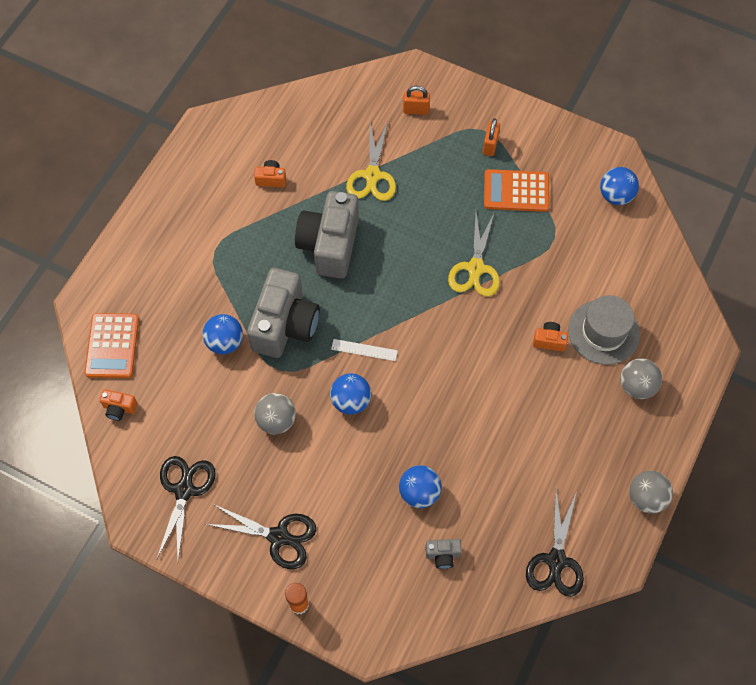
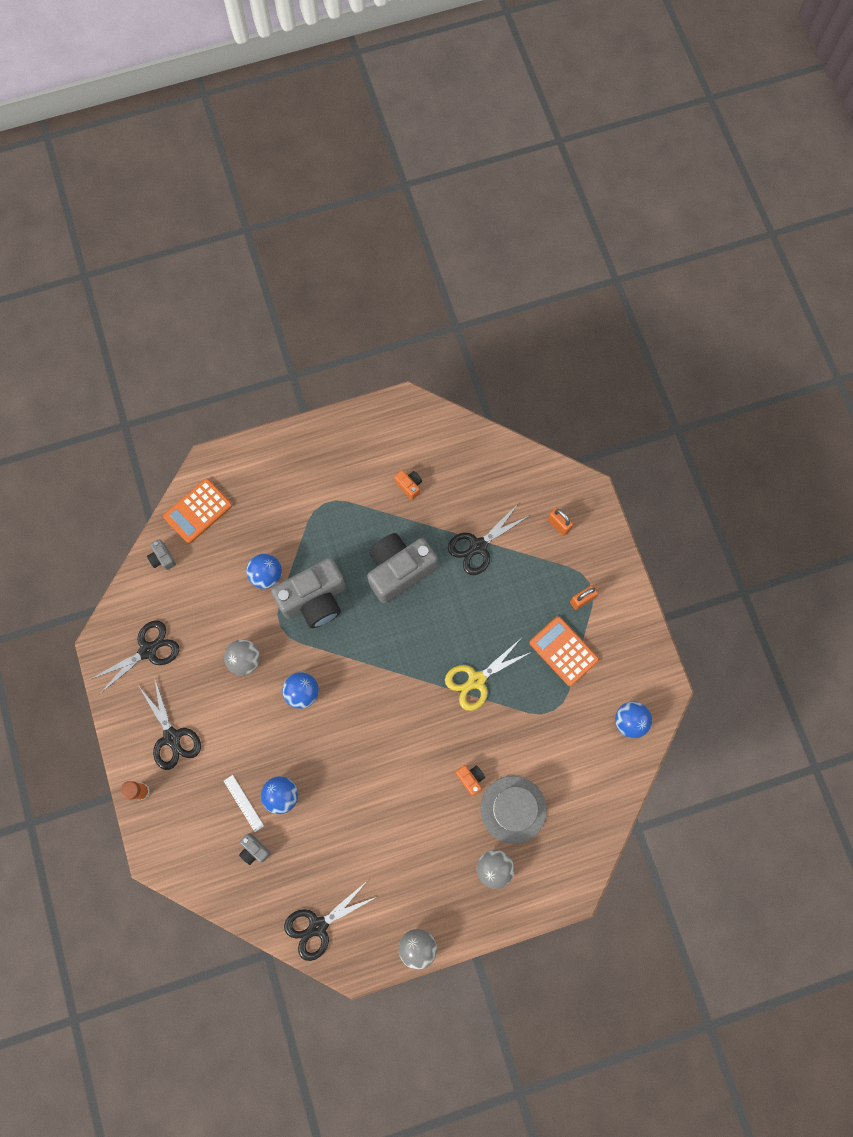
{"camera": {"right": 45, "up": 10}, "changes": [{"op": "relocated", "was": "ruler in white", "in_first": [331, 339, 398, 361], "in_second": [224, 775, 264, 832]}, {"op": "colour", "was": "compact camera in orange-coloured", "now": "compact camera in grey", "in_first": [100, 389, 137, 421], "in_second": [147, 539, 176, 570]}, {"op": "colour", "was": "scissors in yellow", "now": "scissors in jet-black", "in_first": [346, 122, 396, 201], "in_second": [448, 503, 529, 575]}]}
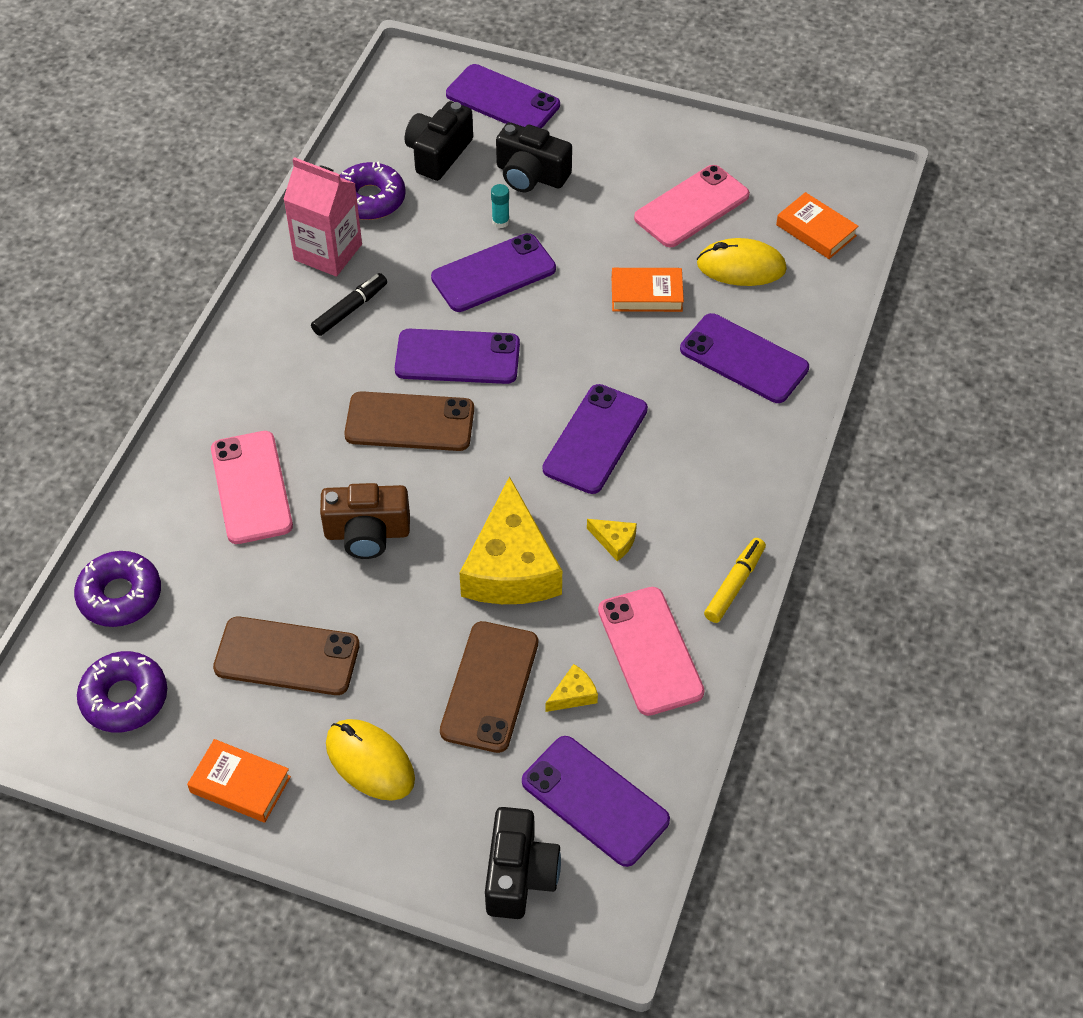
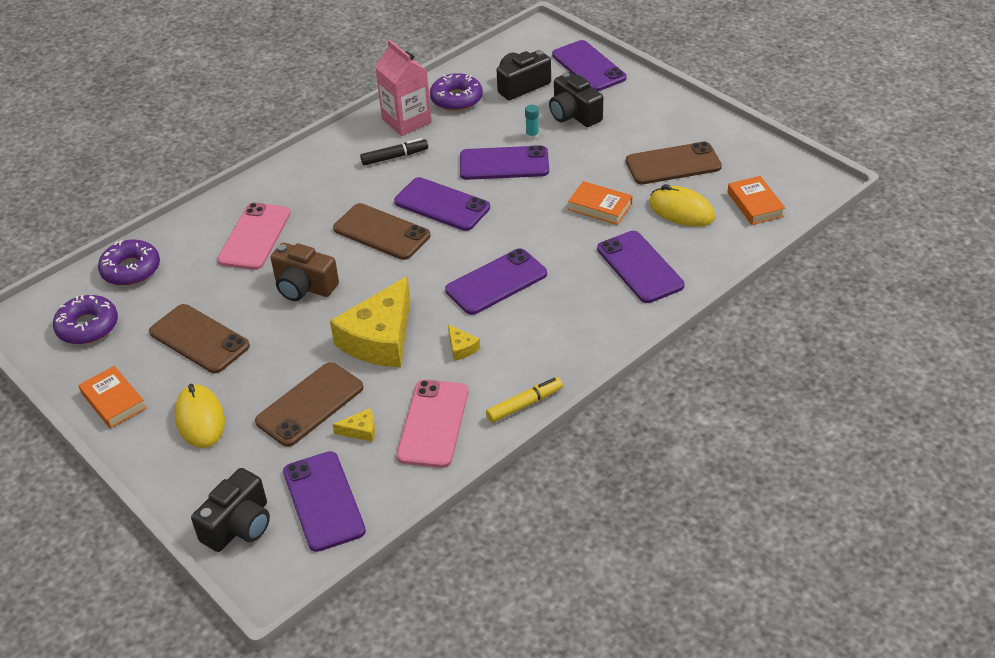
{"camera": {"right": 30, "up": -10}, "changes": [{"op": "colour", "was": "smartphone in pink", "now": "smartphone in russet", "in_first": [634, 165, 750, 247], "in_second": [626, 141, 722, 184]}]}
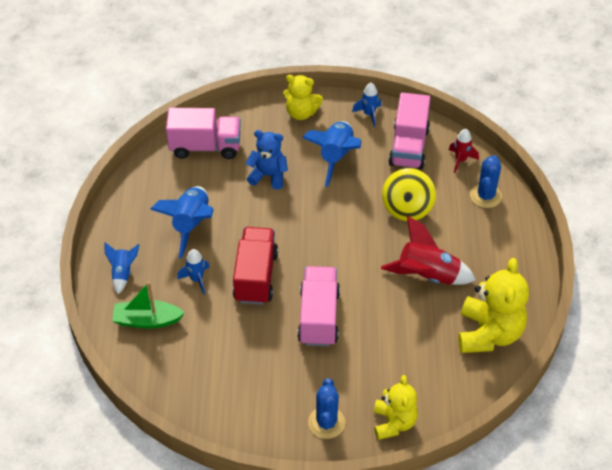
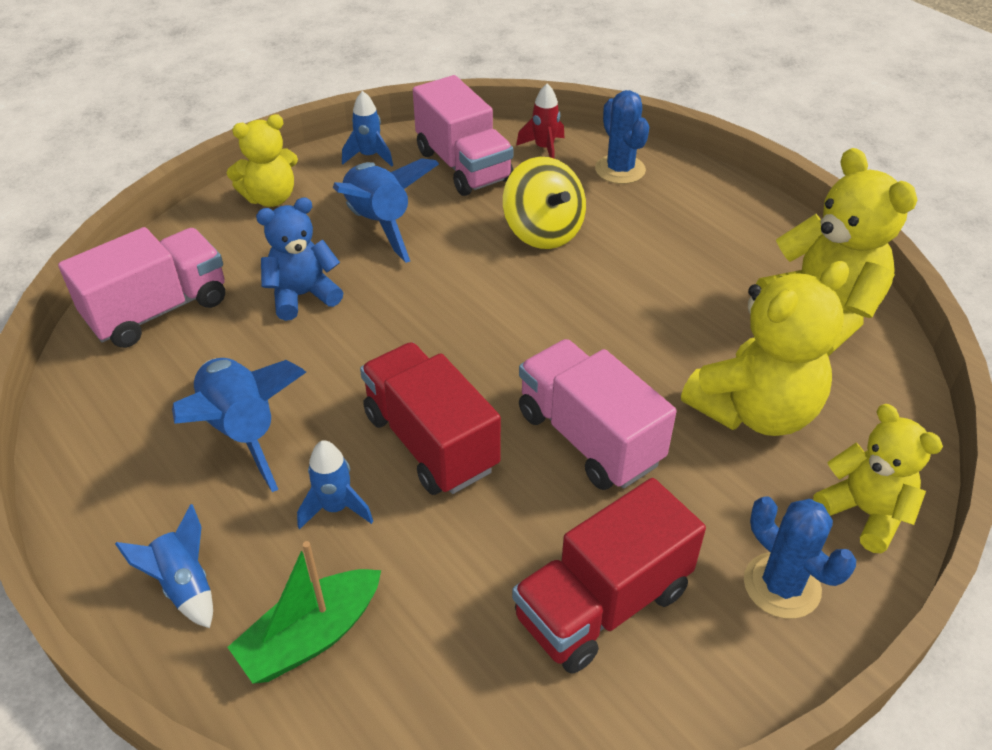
{"camera": {"right": -40, "up": -5}, "changes": [{"op": "missing", "was": "spaceship in red", "in_first": [381, 216, 476, 285]}, {"op": "appeared", "now": "truck in red", "in_second": [512, 478, 706, 674]}, {"op": "appeared", "now": "teddy bear in yellow", "in_second": [681, 261, 849, 436]}]}
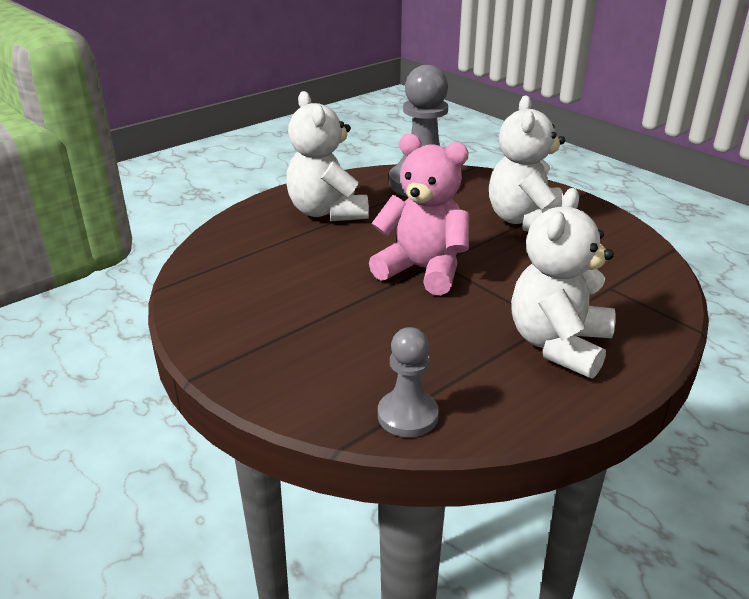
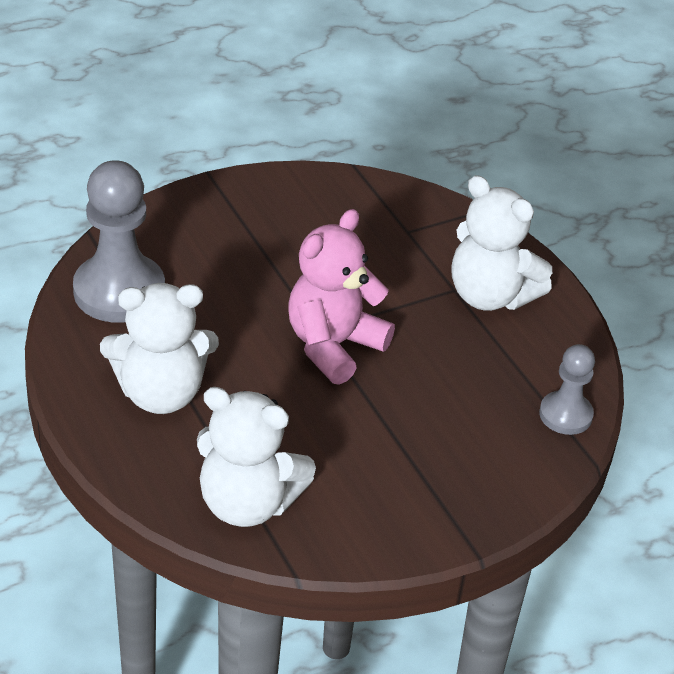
{"camera": {"right": -80, "up": 10}, "changes": [{"op": "relocated", "was": "teddy bear in white", "in_first": [489, 96, 565, 232], "in_second": [197, 387, 316, 527]}]}
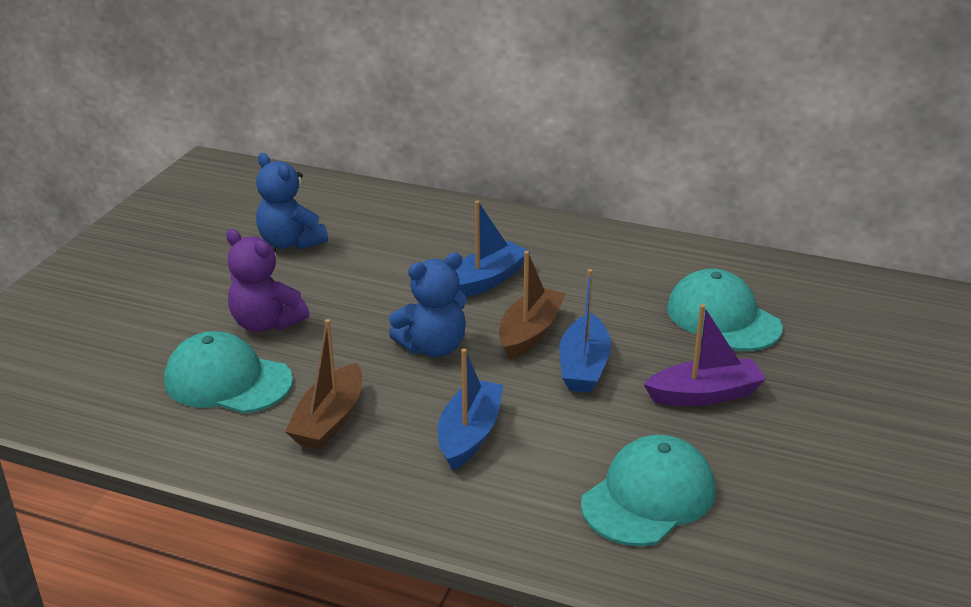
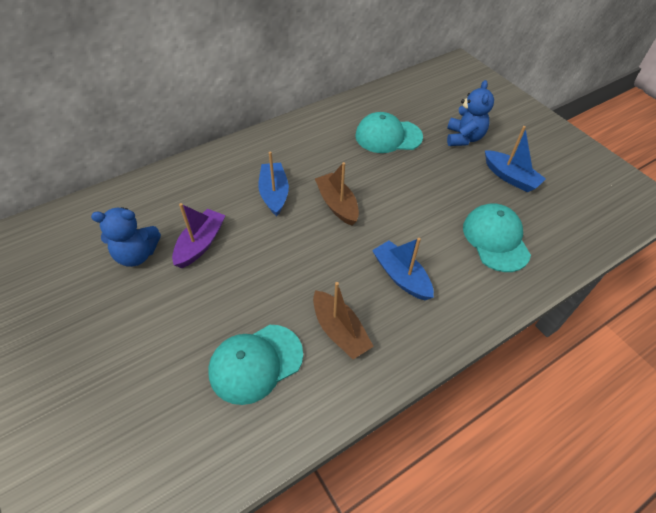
{"camera": {"right": -55, "up": 20}, "changes": [{"op": "missing", "was": "teddy bear in violet", "in_first": [226, 229, 309, 332]}, {"op": "relocated", "was": "teddy bear in blue", "in_first": [389, 252, 467, 357], "in_second": [447, 80, 494, 146]}, {"op": "relocated", "was": "sailboat in blue", "in_first": [559, 269, 611, 393], "in_second": [485, 126, 546, 192]}, {"op": "relocated", "was": "sailboat in violet", "in_first": [644, 304, 766, 406], "in_second": [172, 203, 225, 268]}]}
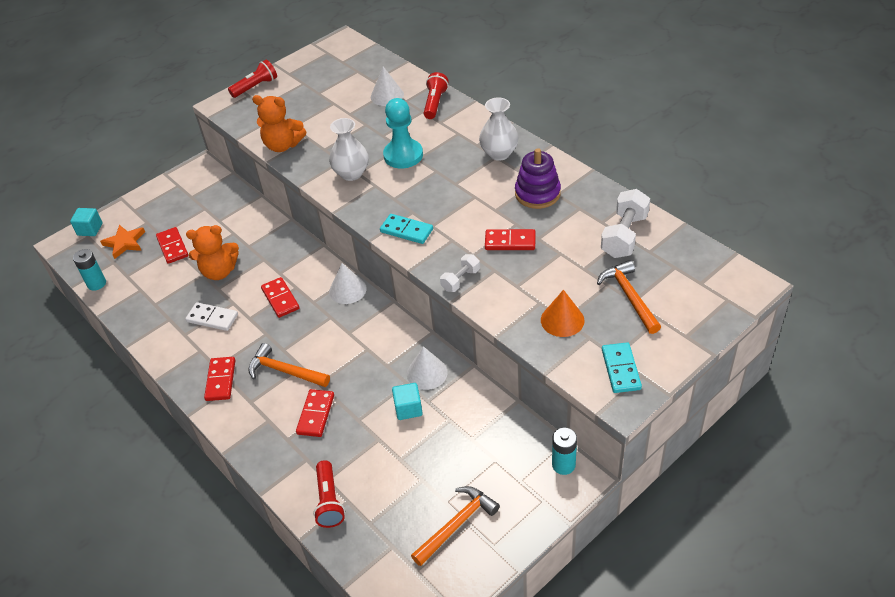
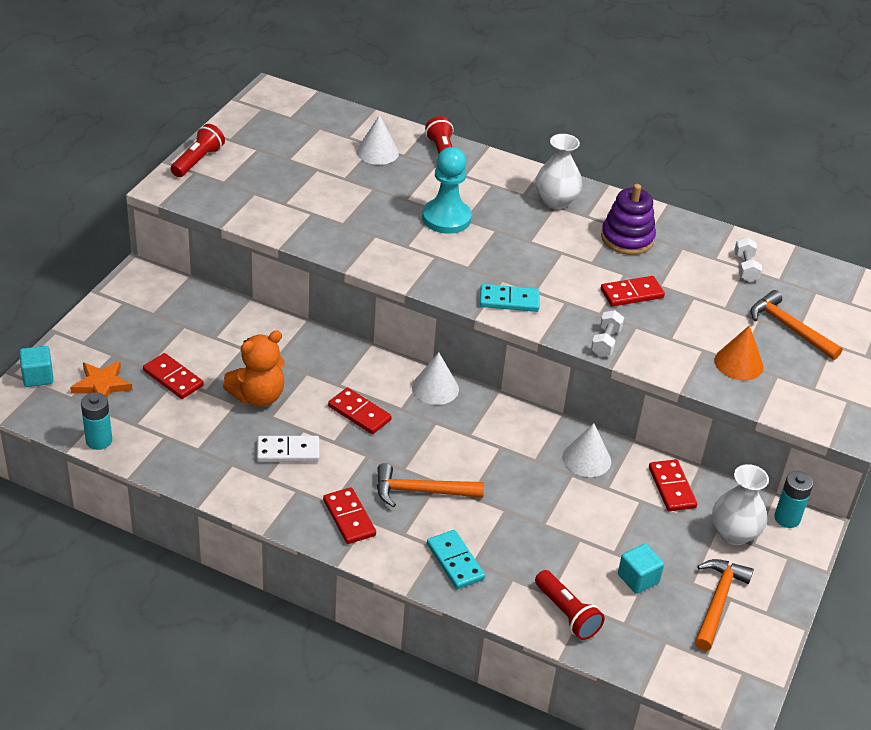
{"camera": {"right": -30, "up": -5}, "changes": [{"op": "missing", "was": "teddy bear in orange-coloured", "in_first": [252, 95, 306, 152]}, {"op": "relocated", "was": "domino in red", "in_first": [296, 389, 334, 437], "in_second": [649, 459, 697, 511]}, {"op": "relocated", "was": "flower vase in white", "in_first": [329, 118, 368, 181], "in_second": [712, 464, 769, 545]}, {"op": "relocated", "was": "cube in aqua", "in_first": [392, 383, 423, 420], "in_second": [618, 544, 664, 594]}, {"op": "relocated", "was": "domino in aqua", "in_first": [602, 342, 642, 393], "in_second": [427, 530, 485, 589]}, {"op": "size", "was": "dumbbell in white", "in_first": [601, 189, 650, 258], "in_second": [734, 237, 762, 282], "ratio": 0.58}]}
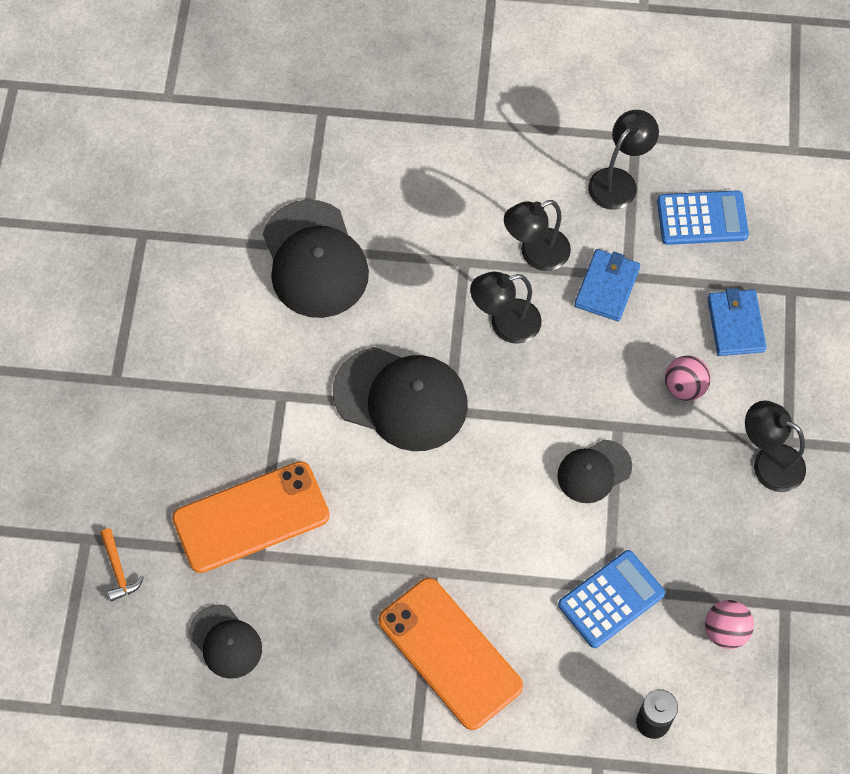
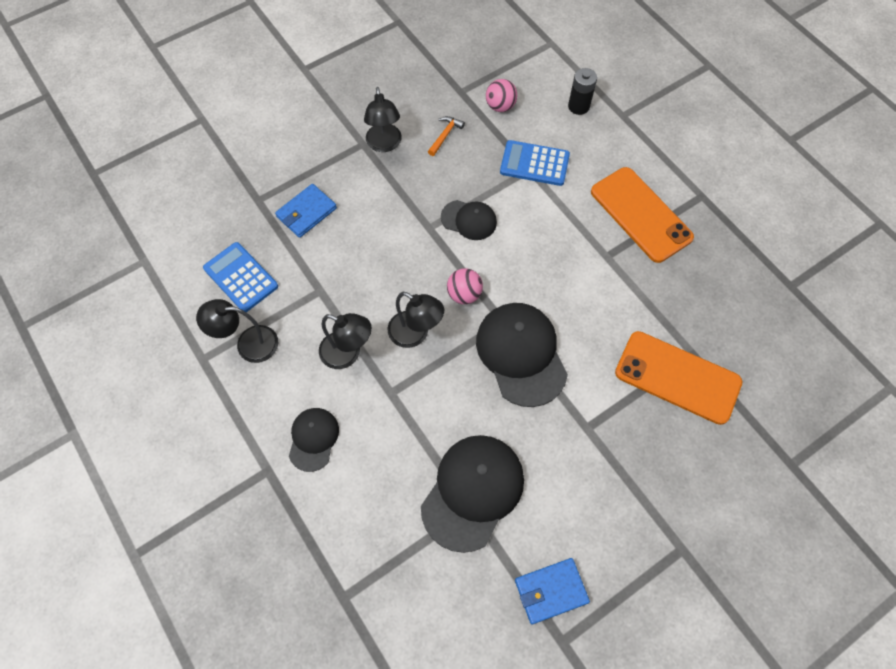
{"camera": {"right": -130, "up": 0}, "changes": [{"op": "relocated", "was": "carpenter's hammer in orange-coloured", "in_first": [100, 528, 144, 602], "in_second": [428, 116, 465, 156]}, {"op": "relocated", "was": "baseball cap in jet-black", "in_first": [189, 605, 262, 679], "in_second": [289, 408, 339, 472]}, {"op": "relocated", "was": "billfold in blue", "in_first": [574, 249, 640, 321], "in_second": [515, 558, 590, 624]}, {"op": "relocated", "was": "ball in pink", "in_first": [665, 355, 711, 401], "in_second": [447, 268, 483, 304]}, {"op": "spun", "was": "smartphone in orange-coloured", "in_first": [378, 578, 523, 730], "in_second": [591, 167, 694, 263], "clockwise": -45}]}
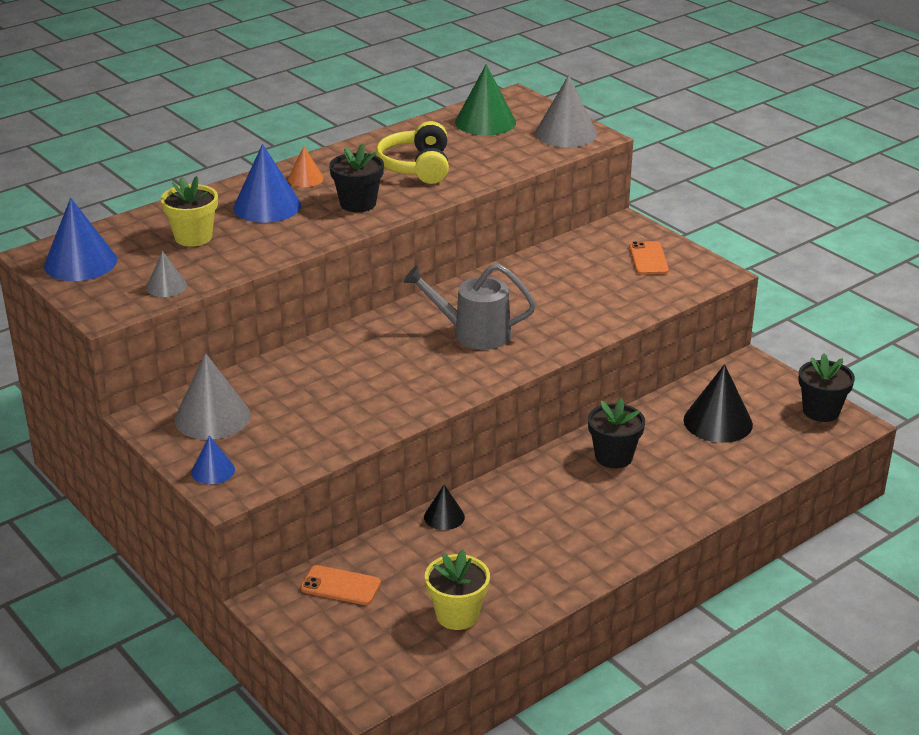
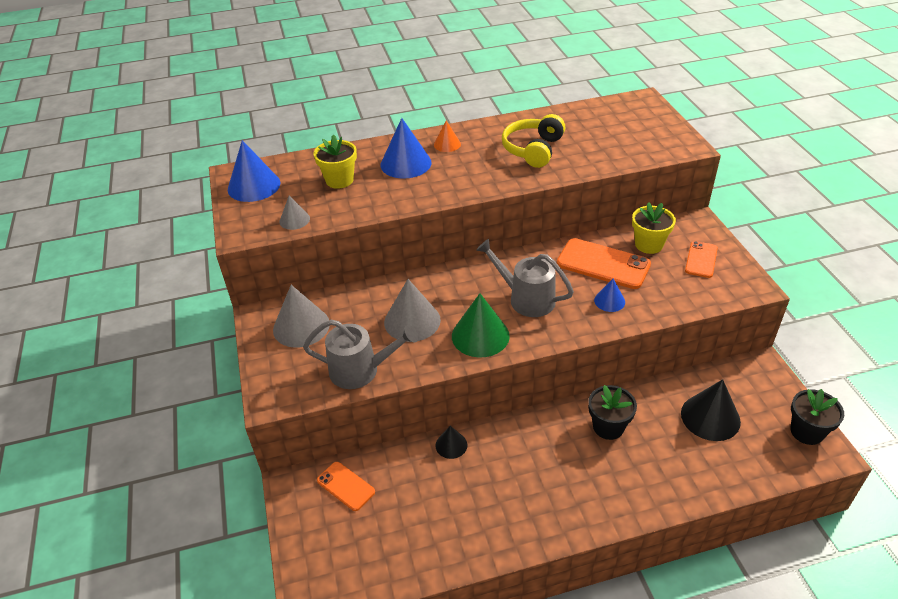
{"camera": {"right": 25, "up": 10}, "changes": [{"op": "missing", "was": "potted plant in jet-black", "in_first": [329, 144, 384, 212]}, {"op": "appeared", "now": "watering pot in grey", "in_second": [303, 320, 418, 389]}, {"op": "appeared", "now": "smartphone in orange-coloured", "in_second": [557, 238, 651, 289]}, {"op": "relocated", "was": "cone in blue", "in_first": [191, 435, 235, 484], "in_second": [594, 279, 625, 312]}, {"op": "relocated", "was": "potted plant in yellow", "in_first": [425, 549, 490, 630], "in_second": [632, 202, 676, 254]}, {"op": "relocated", "was": "cone in emerald", "in_first": [455, 64, 516, 135], "in_second": [452, 293, 510, 357]}, {"op": "relocated", "was": "cone in grey", "in_first": [535, 75, 597, 147], "in_second": [384, 279, 441, 342]}]}
